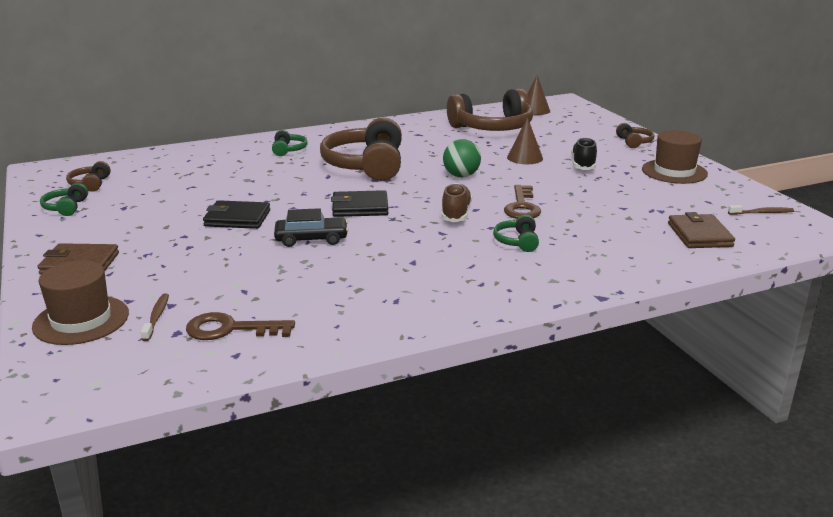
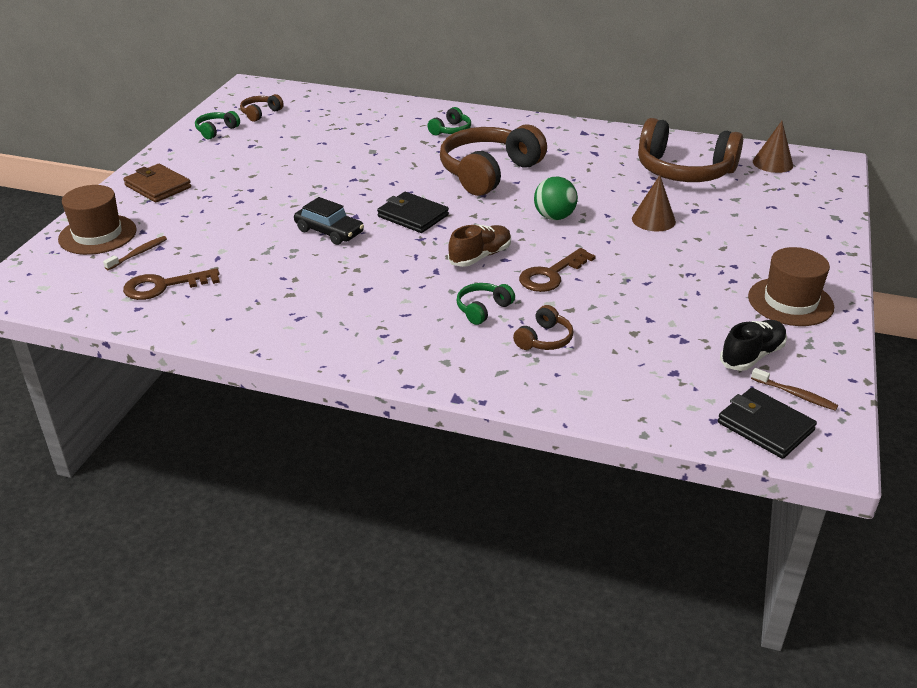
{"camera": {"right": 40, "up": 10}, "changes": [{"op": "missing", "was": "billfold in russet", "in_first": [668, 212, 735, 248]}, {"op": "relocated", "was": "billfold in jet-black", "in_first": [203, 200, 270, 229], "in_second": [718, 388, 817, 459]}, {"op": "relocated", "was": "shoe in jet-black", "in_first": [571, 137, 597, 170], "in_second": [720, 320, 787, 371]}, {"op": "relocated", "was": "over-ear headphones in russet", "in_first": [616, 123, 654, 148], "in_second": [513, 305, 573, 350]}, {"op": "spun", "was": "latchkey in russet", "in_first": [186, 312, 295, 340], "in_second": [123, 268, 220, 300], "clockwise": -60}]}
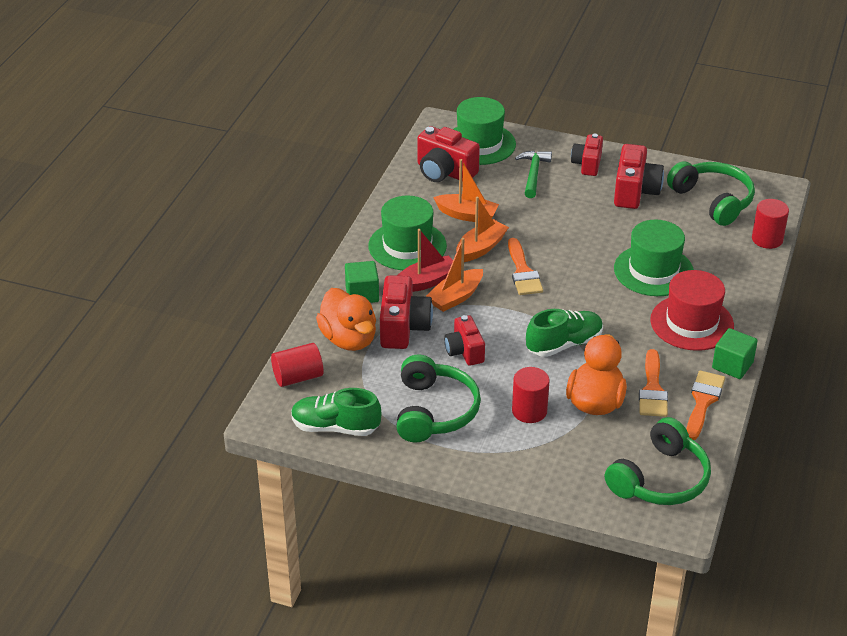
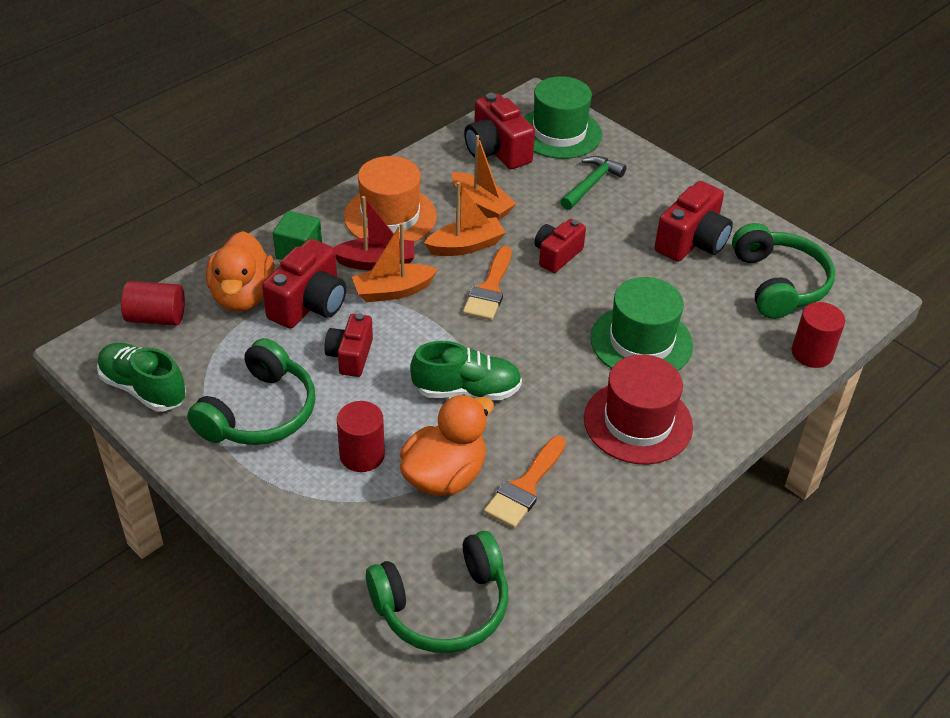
{"camera": {"right": 25, "up": 5}, "changes": [{"op": "missing", "was": "paintbrush in orange-coloured", "in_first": [686, 370, 725, 440]}, {"op": "missing", "was": "cube in emerald", "in_first": [712, 328, 758, 379]}, {"op": "relocated", "was": "compact camera in red", "in_first": [571, 134, 603, 176], "in_second": [534, 219, 586, 273]}, {"op": "colour", "was": "hat in emerald", "now": "hat in orange-coloured", "in_first": [368, 196, 447, 270], "in_second": [344, 156, 437, 242]}]}
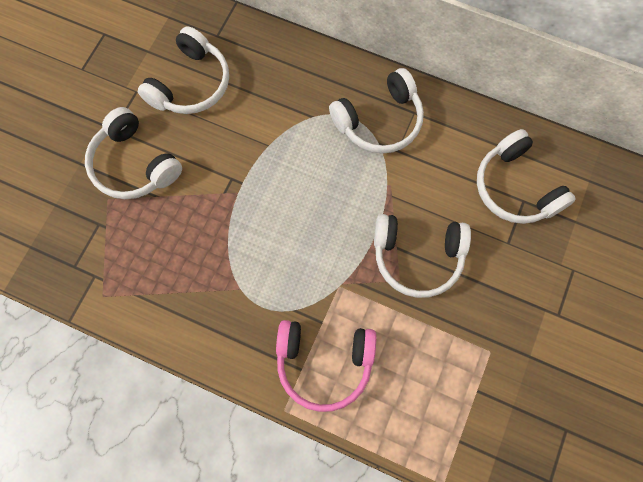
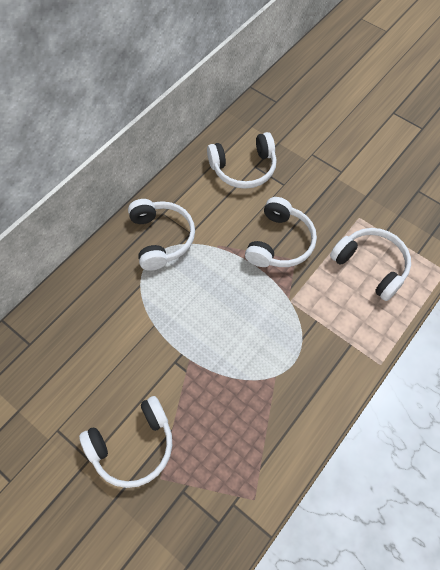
{"camera": {"right": -75, "up": -10}, "changes": [{"op": "missing", "was": "over-ear headphones in pink", "in_first": [276, 320, 376, 412]}, {"op": "relocated", "was": "over-ear headphones in white", "in_first": [138, 26, 229, 114], "in_second": [330, 228, 411, 301]}]}
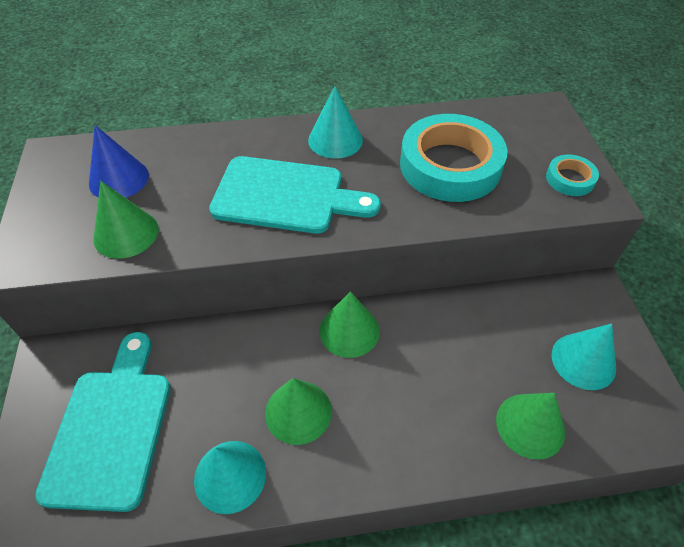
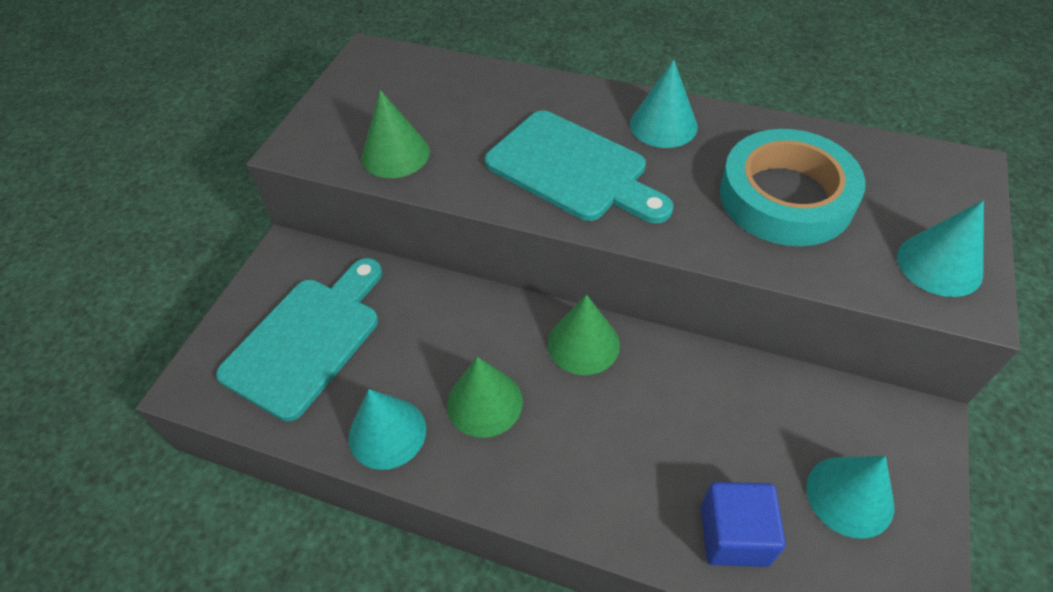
{"camera": {"right": 30, "up": 0}, "changes": [{"op": "missing", "was": "cone in blue", "in_first": [89, 125, 149, 198]}, {"op": "exchanged", "was": "cone in emerald", "now": "cube in blue", "in_first": [496, 393, 565, 460], "in_second": [701, 482, 786, 567]}, {"op": "exchanged", "was": "roll of tape in aqua", "now": "cone in aqua", "in_first": [546, 154, 599, 196], "in_second": [897, 200, 984, 297]}]}
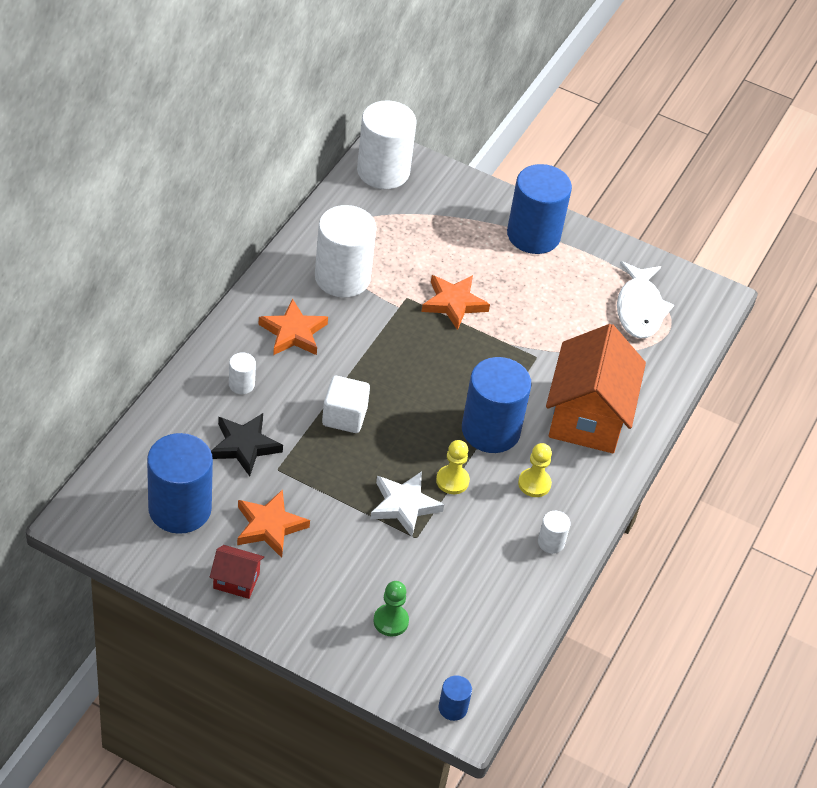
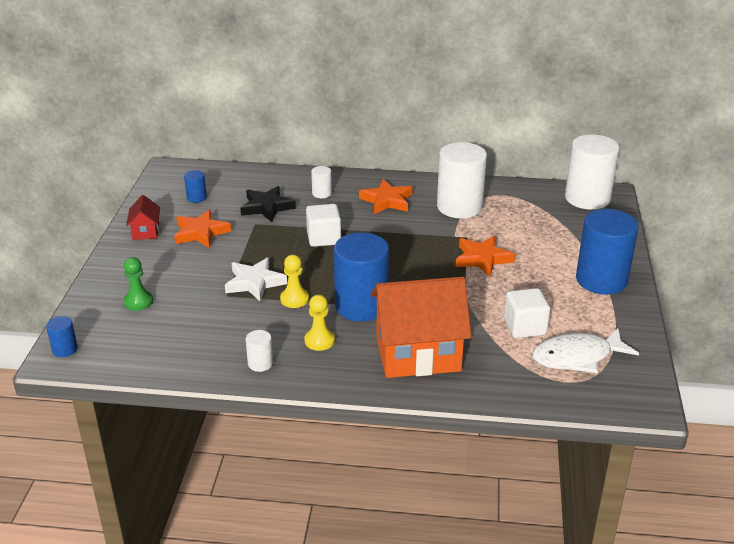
{"camera": {"right": 75, "up": -15}, "changes": [{"op": "appeared", "now": "cube in white", "in_second": [504, 288, 550, 338]}, {"op": "size", "was": "solid cylinder in blue", "in_first": [147, 433, 213, 534], "in_second": [184, 170, 207, 203], "ratio": 0.44}]}
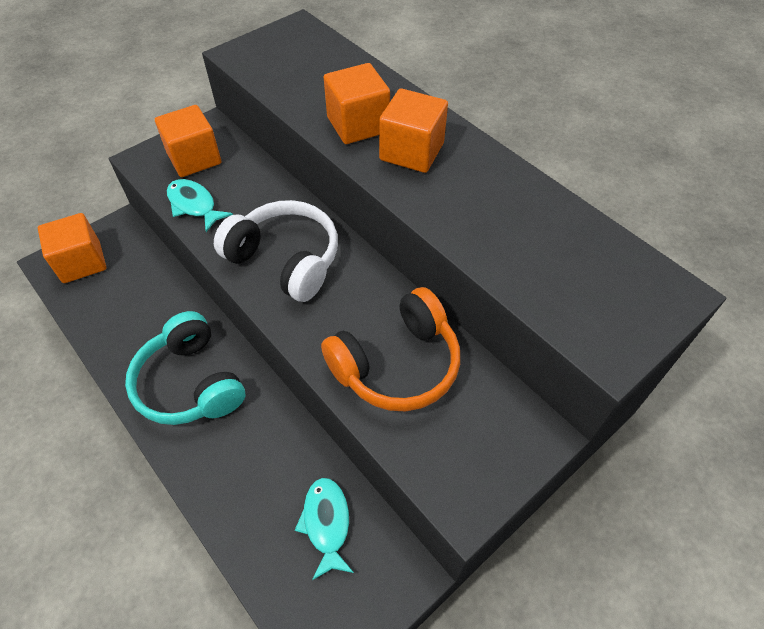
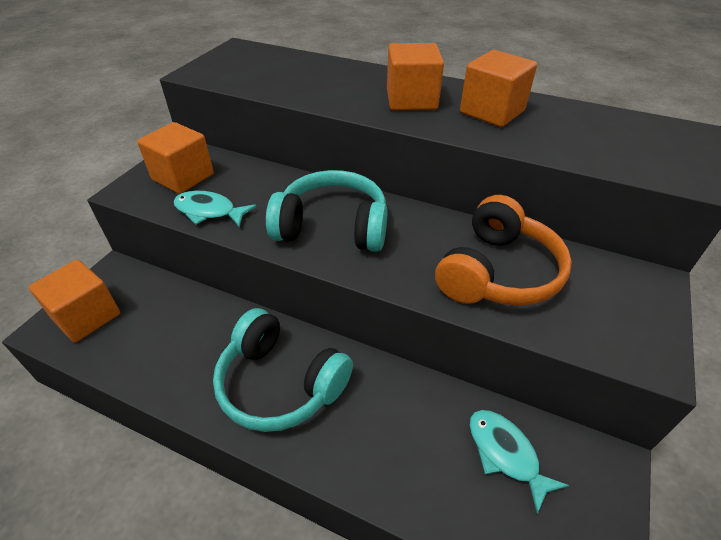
{"camera": {"right": -25, "up": -10}, "changes": [{"op": "relocated", "was": "cube in orange-coloured", "in_first": [324, 63, 390, 144], "in_second": [460, 50, 537, 127]}, {"op": "colour", "was": "over-ear headphones in white", "now": "over-ear headphones in aqua", "in_first": [214, 200, 338, 302], "in_second": [266, 170, 388, 252]}]}
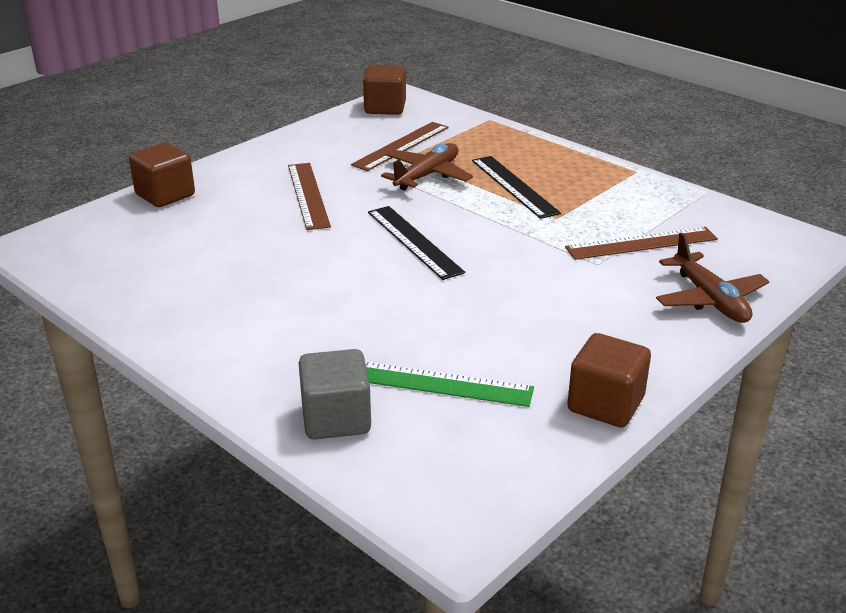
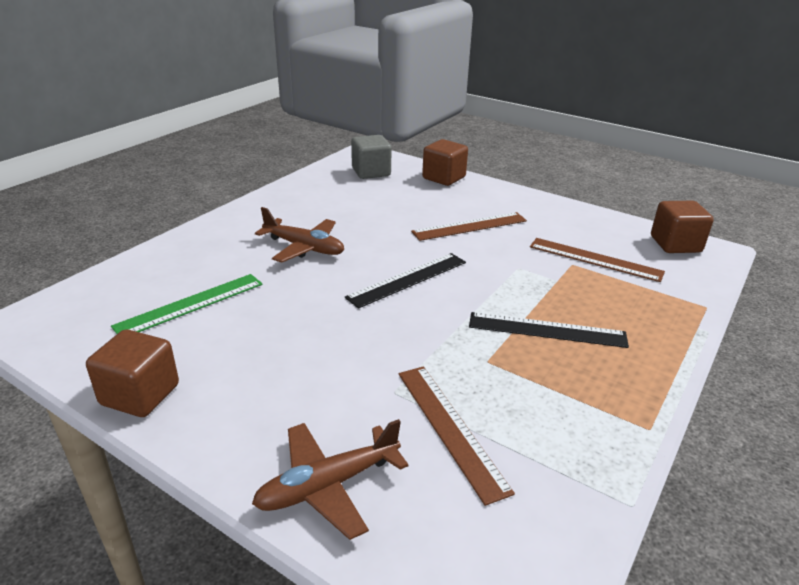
{"camera": {"right": 80, "up": 0}, "changes": [{"op": "relocated", "was": "cube in grey", "in_first": [299, 349, 371, 440], "in_second": [351, 135, 392, 179]}, {"op": "relocated", "was": "plane in russet", "in_first": [381, 143, 473, 191], "in_second": [255, 207, 344, 263]}, {"op": "spun", "was": "ruler in emerald", "in_first": [365, 362, 534, 407], "in_second": [111, 274, 263, 334], "clockwise": 45}, {"op": "spun", "was": "ruler in jet-black", "in_first": [472, 156, 561, 219], "in_second": [469, 312, 629, 348], "clockwise": 45}]}
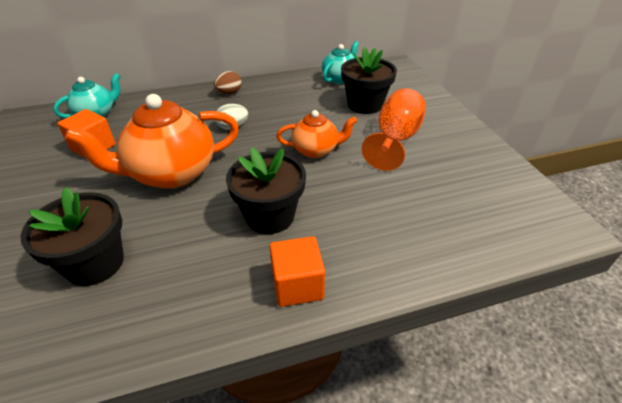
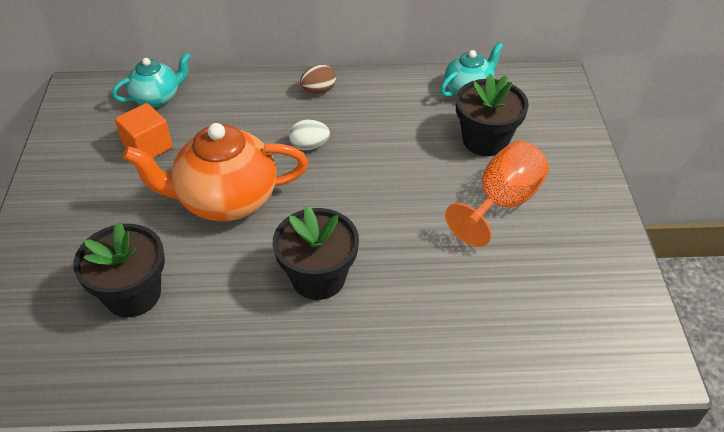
{"camera": {"right": 15, "up": 5}, "changes": [{"op": "missing", "was": "cube in orange-coloured", "in_first": [270, 236, 325, 307]}, {"op": "missing", "was": "china teapot in orange-coloured", "in_first": [276, 110, 357, 158]}]}
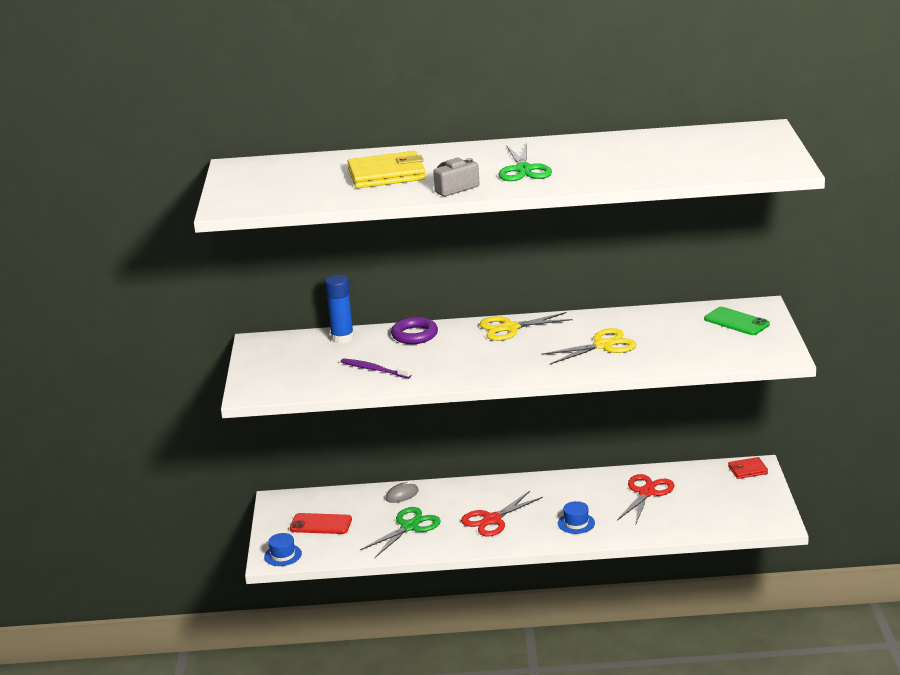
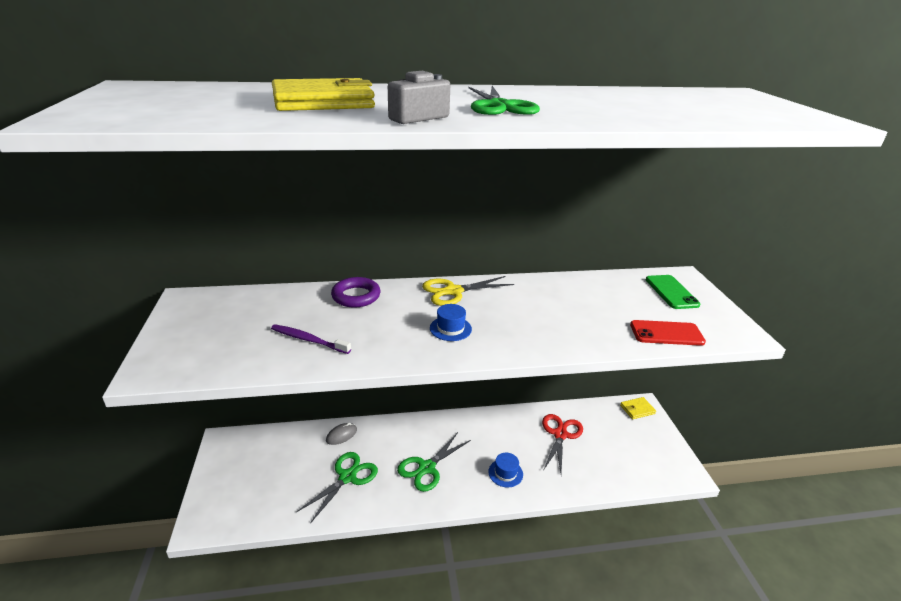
{"camera": {"right": -10, "up": 5}, "changes": [{"op": "missing", "was": "stick of glue in blue", "in_first": [325, 275, 354, 344]}, {"op": "missing", "was": "scissors in yellow", "in_first": [541, 328, 637, 364]}, {"op": "relocated", "was": "hat in blue", "in_first": [264, 533, 302, 566], "in_second": [430, 304, 472, 341]}, {"op": "relocated", "was": "smartphone in red", "in_first": [290, 513, 352, 534], "in_second": [630, 320, 706, 346]}, {"op": "colour", "was": "scissors in red", "now": "scissors in emerald", "in_first": [461, 491, 543, 537], "in_second": [397, 432, 471, 492]}, {"op": "colour", "was": "billfold in red", "now": "billfold in yellow", "in_first": [728, 457, 768, 479], "in_second": [620, 397, 656, 419]}, {"op": "spun", "was": "smartphone in emerald", "in_first": [704, 307, 770, 335], "in_second": [646, 275, 700, 309], "clockwise": 45}]}
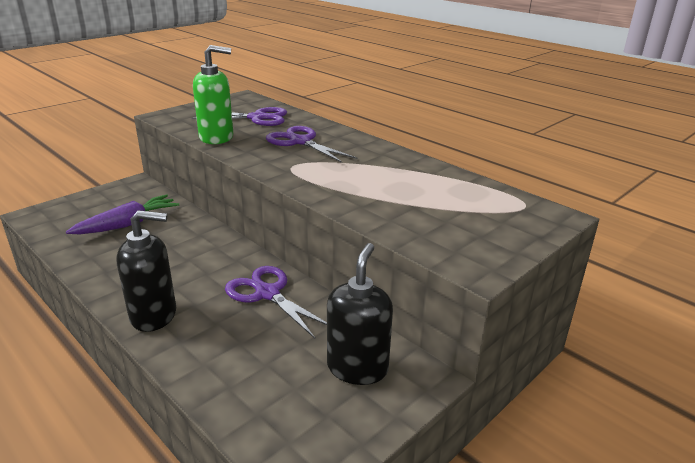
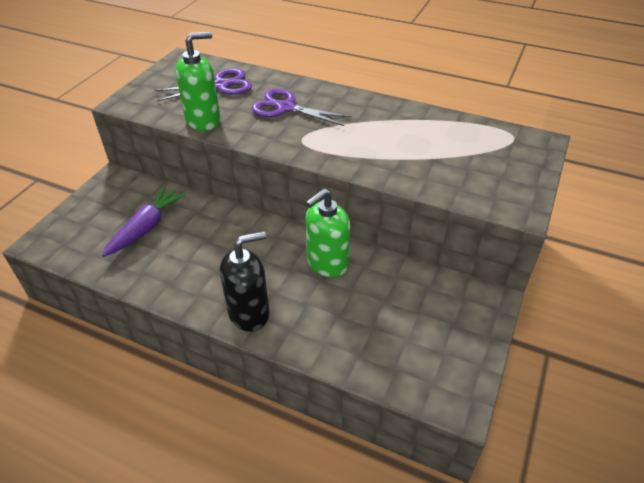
{"camera": {"right": -20, "up": 15}, "changes": [{"op": "missing", "was": "soap pump in jet-black", "in_first": [327, 243, 393, 385]}, {"op": "exchanged", "was": "scissors in violet", "now": "soap pump in emerald", "in_first": [225, 266, 327, 338], "in_second": [306, 189, 350, 277]}]}
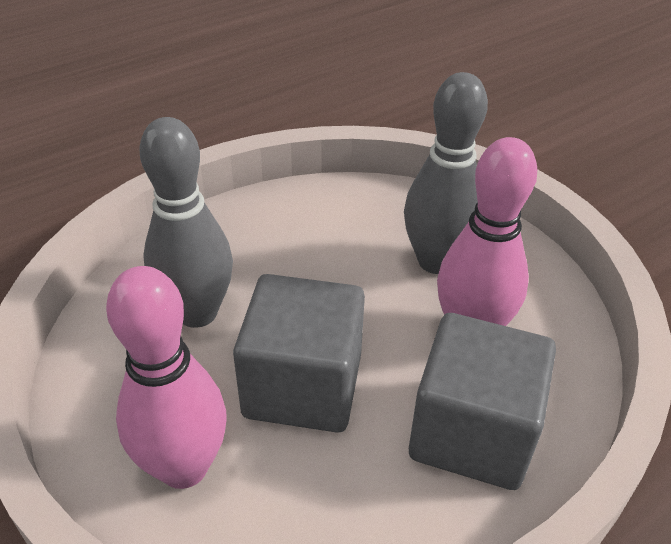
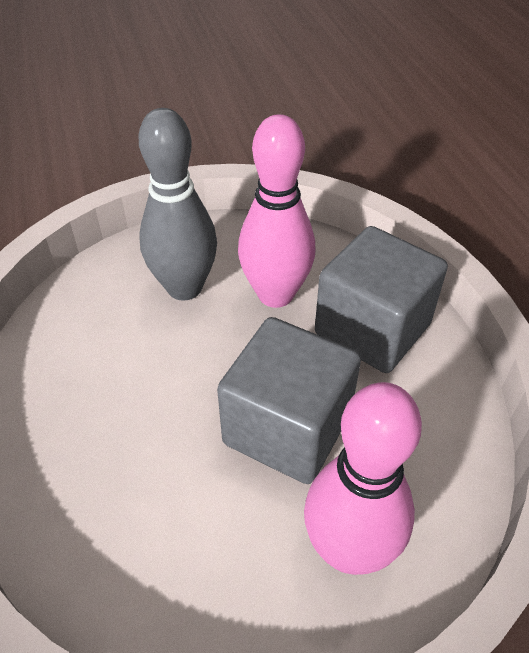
{"camera": {"right": -70, "up": 5}, "changes": [{"op": "missing", "was": "tenpin in grey", "in_first": [139, 117, 233, 328]}]}
